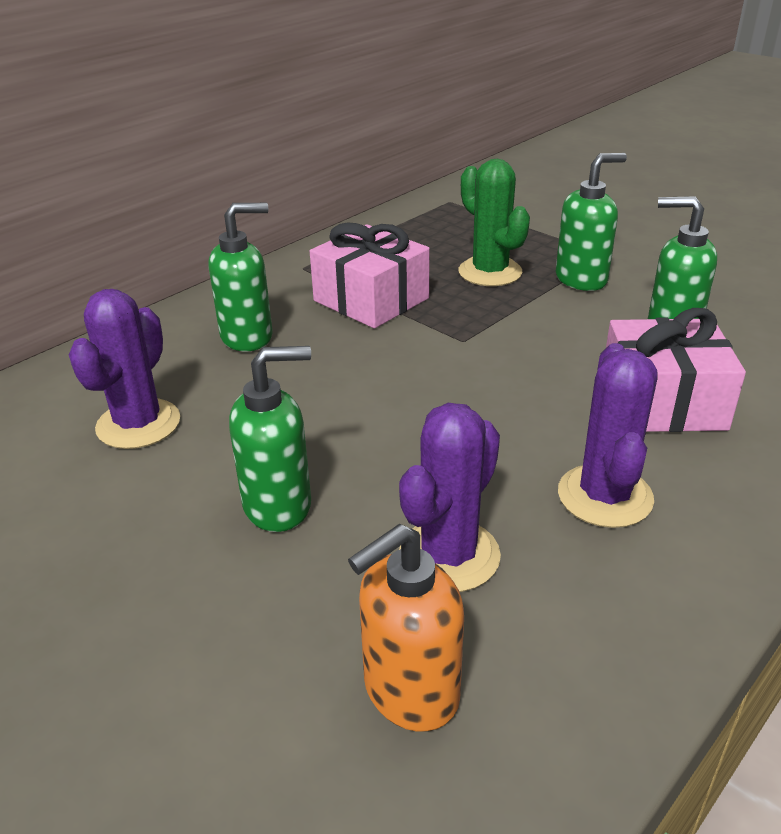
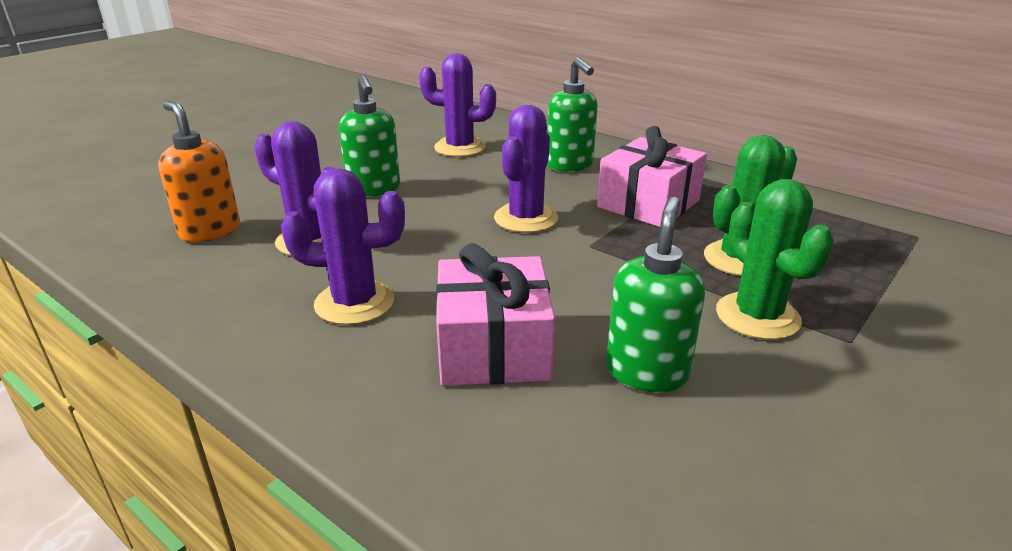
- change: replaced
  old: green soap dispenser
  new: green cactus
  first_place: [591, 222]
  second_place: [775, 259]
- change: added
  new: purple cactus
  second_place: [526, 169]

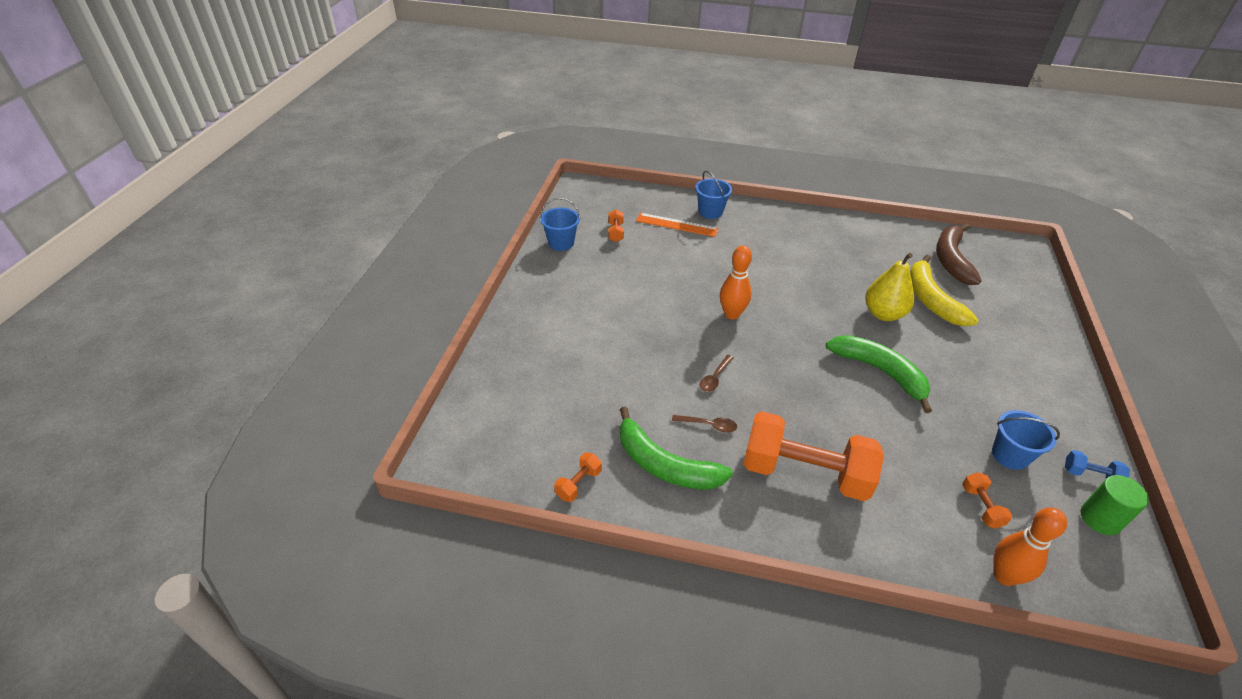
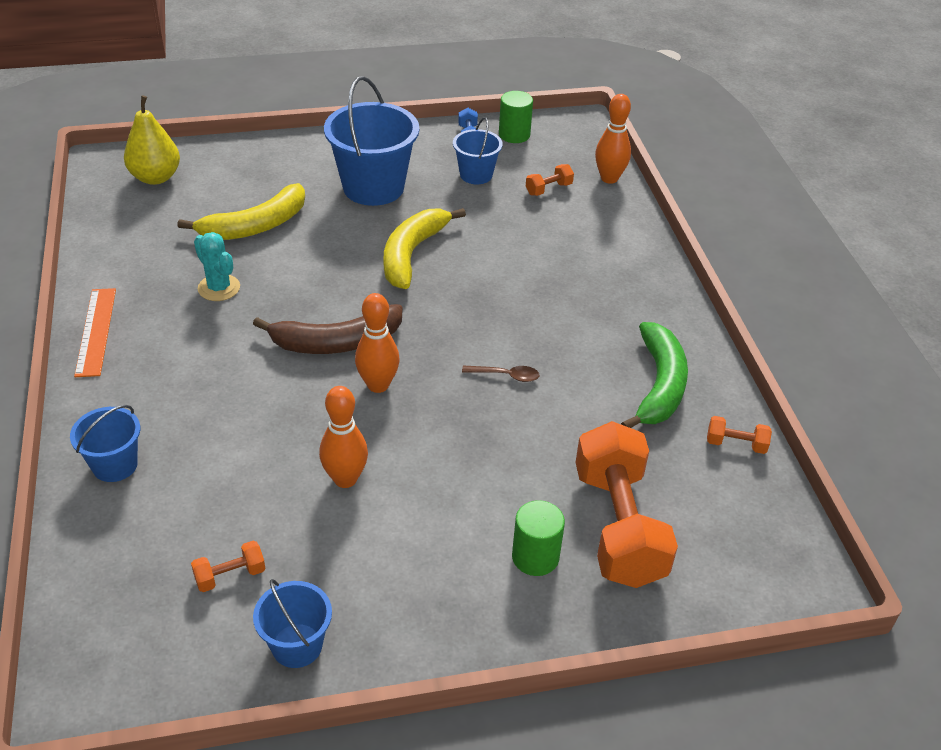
- change: moved
  old: orange ruler
  first_place: [677, 225]
  second_place: [95, 332]
- change: removed
  old: brown spoon
  first_place: [704, 424]
- change: moved
  old: orange dumbbell
  first_place: [814, 456]
  second_place: [626, 504]
- change: recoloured
  old: green banana
  new: yellow banana
  first_place: [879, 374]
  second_place: [425, 248]
- change: moved
  old: yellow pear
  first_place: [889, 287]
  second_place: [152, 140]
- change: moved
  old: brown banana
  first_place: [959, 254]
  second_place: [328, 329]
- change: added
  new: turquoise cactus
  second_place: [217, 266]
- change: added
  new: orange bowling pin
  second_place: [343, 437]
- change: added
  new: blue bucket
  second_place: [371, 141]
- change: added
  new: green cylinder
  second_place: [538, 538]

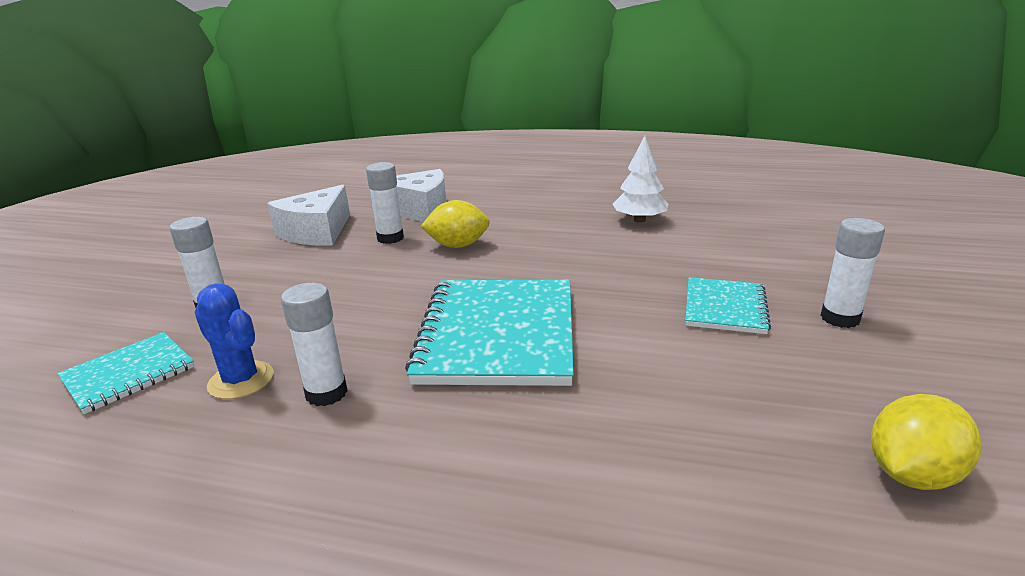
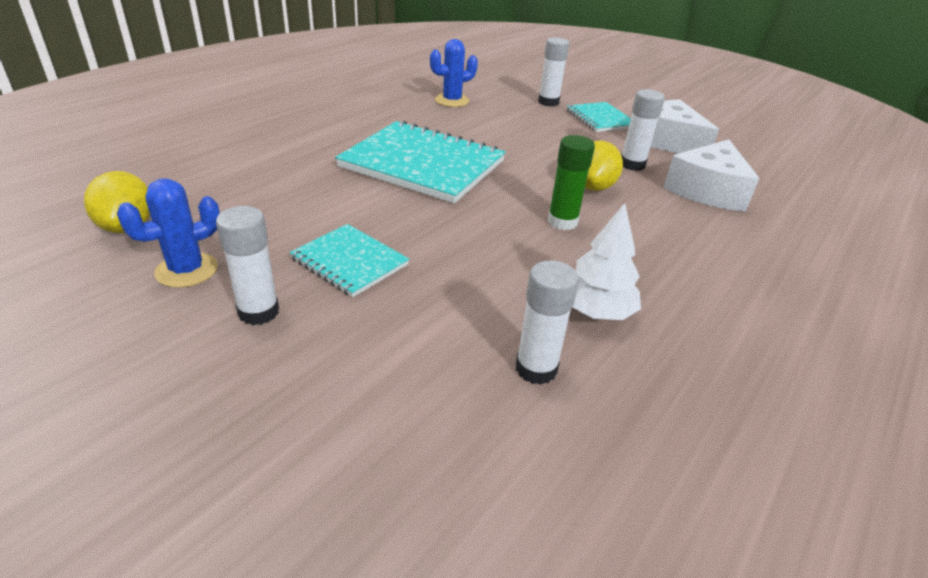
- change: moved
  old: turquoise notebook
  first_place: [125, 373]
  second_place: [599, 117]
- change: moved
  old: white glue stick
  first_place: [314, 344]
  second_place: [547, 323]
- change: added
  new: blue cactus
  second_place: [168, 233]
- change: added
  new: green glue stick
  second_place: [571, 182]

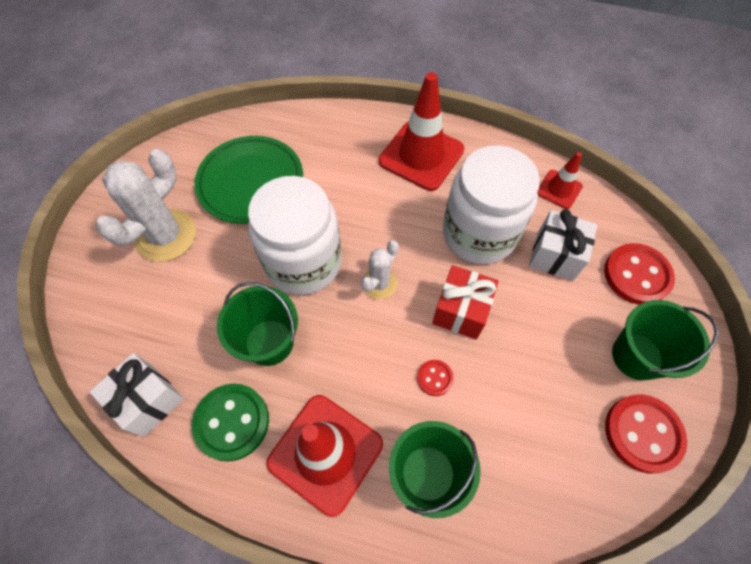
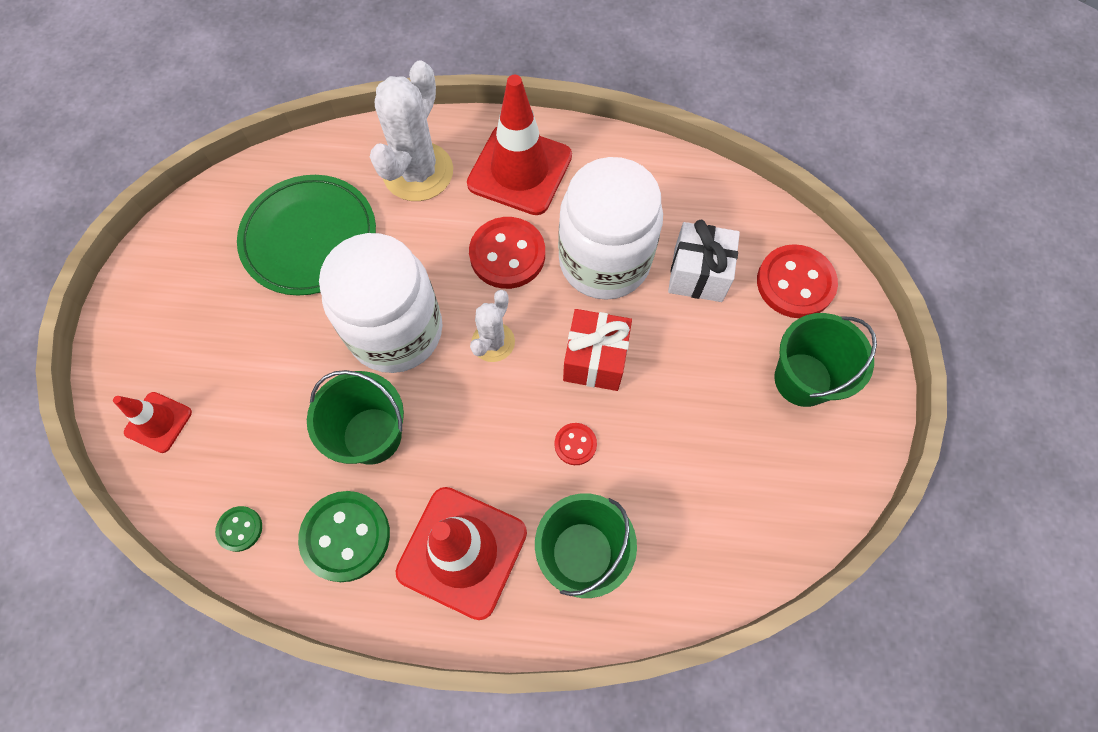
- change: replaced
  old: white gift
  new: green button
  first_place: [136, 395]
  second_place: [238, 529]
- change: moved
  old: white cactus
  first_place: [146, 205]
  second_place: [411, 130]
- change: moved
  old: red traffic cone
  first_place: [560, 180]
  second_place: [152, 422]
- change: moved
  old: red button
  first_place: [646, 434]
  second_place: [507, 253]

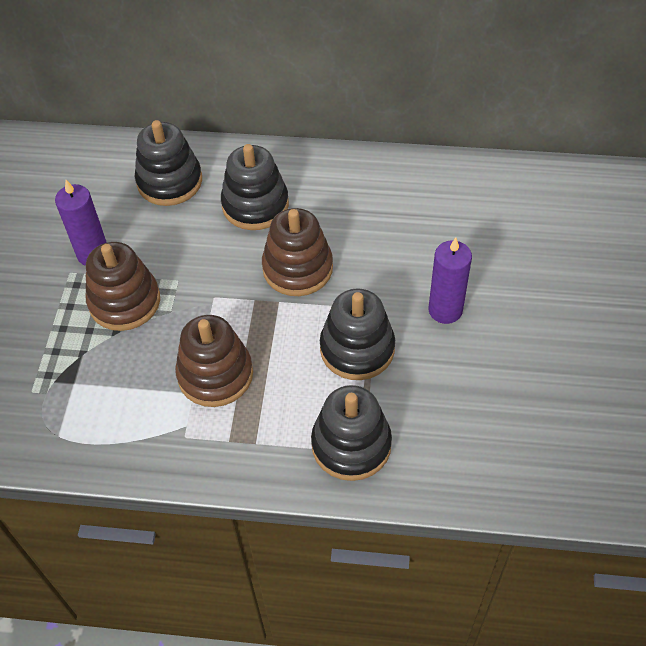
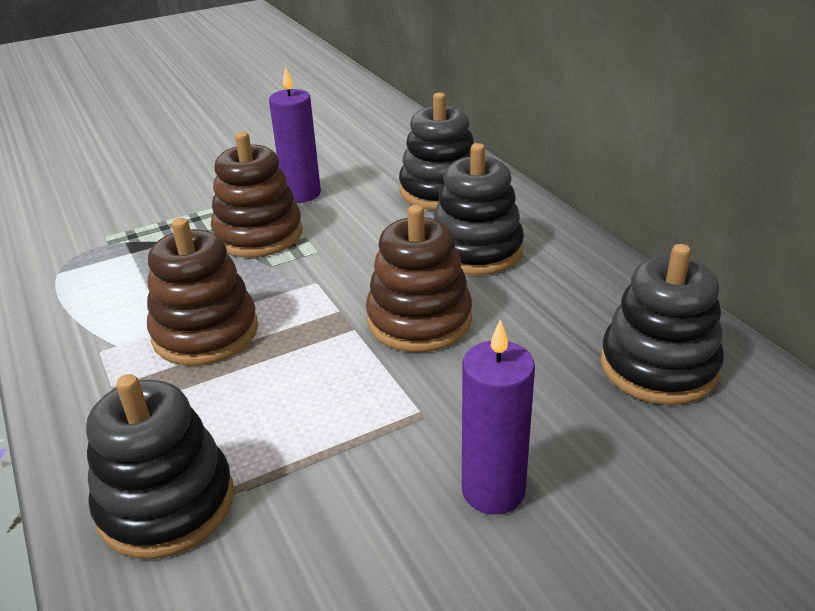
- change: moved
  old: black stacking toy
  first_place: [357, 334]
  second_place: [662, 324]

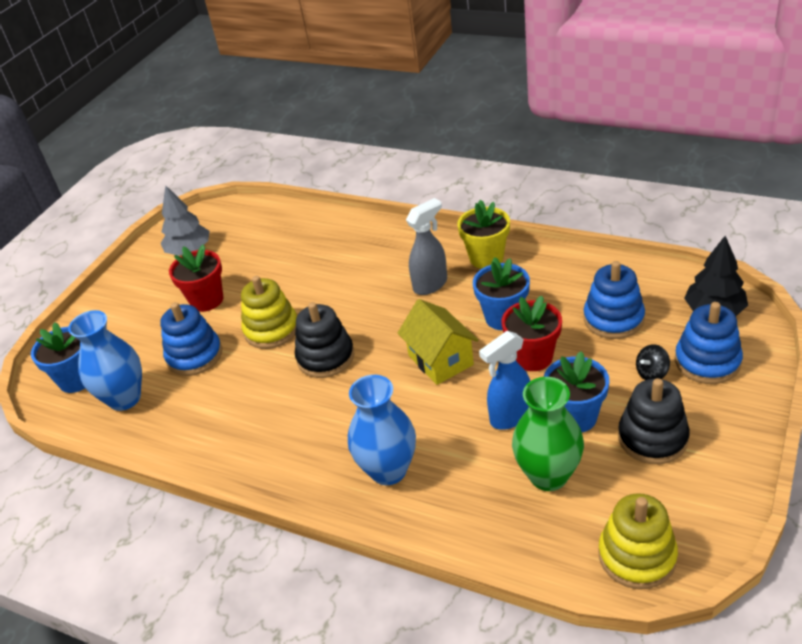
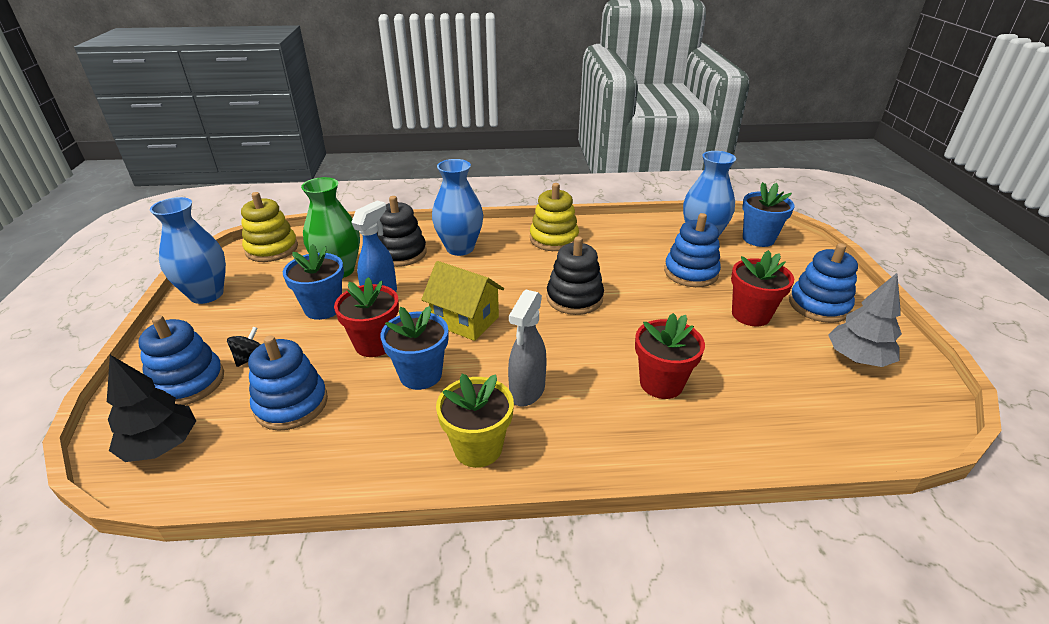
- change: moved
  old: yellow stacking toy
  first_place: [269, 312]
  second_place: [554, 217]
- change: moved
  old: black stacking toy
  first_place: [654, 421]
  second_place: [402, 231]
- change: added
  new: blue vase
  second_place: [188, 250]
- change: added
  new: red flower pot
  second_place: [670, 356]
- change: added
  new: blue stacking toy
  second_place: [823, 283]

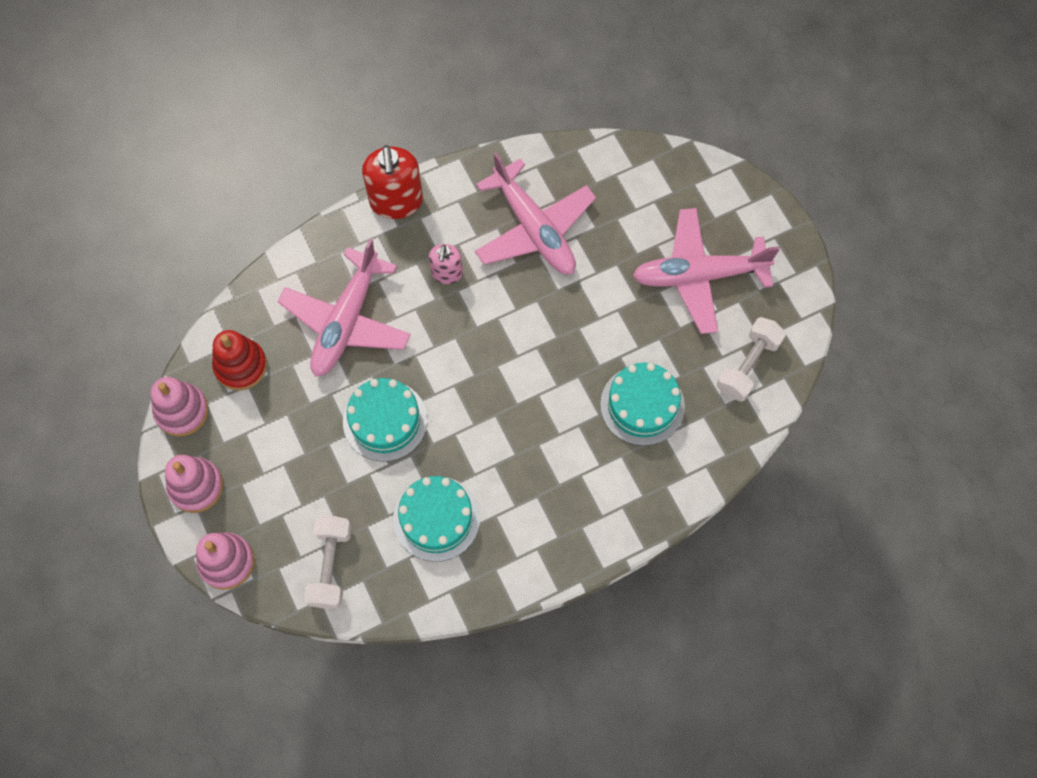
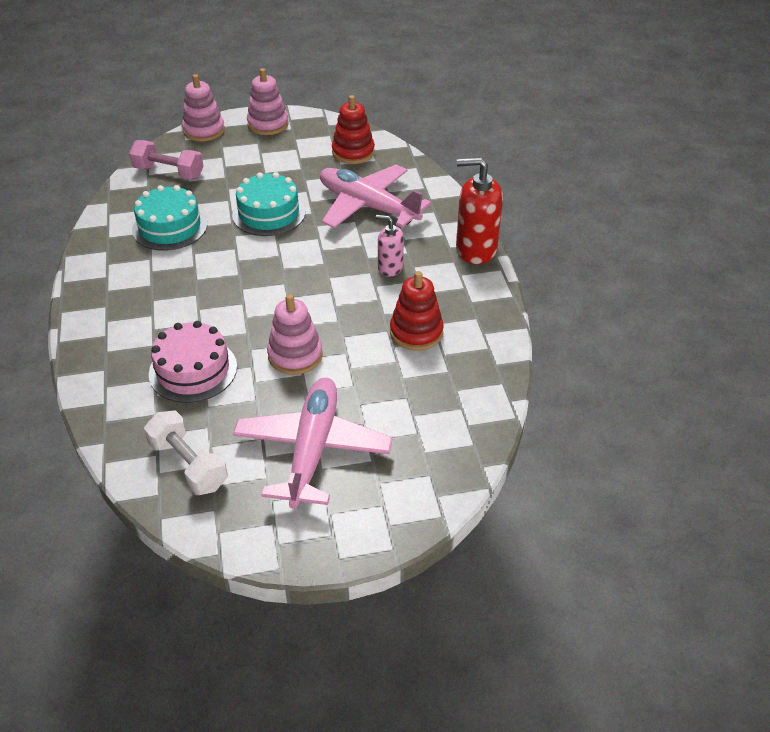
- change: moved
  old: pink stacking toy
  first_place: [179, 407]
  second_place: [295, 334]
- change: recoloured
  old: white dumbbell
  new: pink dumbbell
  first_place: [328, 562]
  second_place: [166, 160]
- change: replaced
  old: pink plane
  new: red stacking toy
  first_place: [535, 213]
  second_place: [417, 311]
- change: recoloured
  old: turquoise cake
  new: pink cake
  first_place: [642, 404]
  second_place: [193, 362]

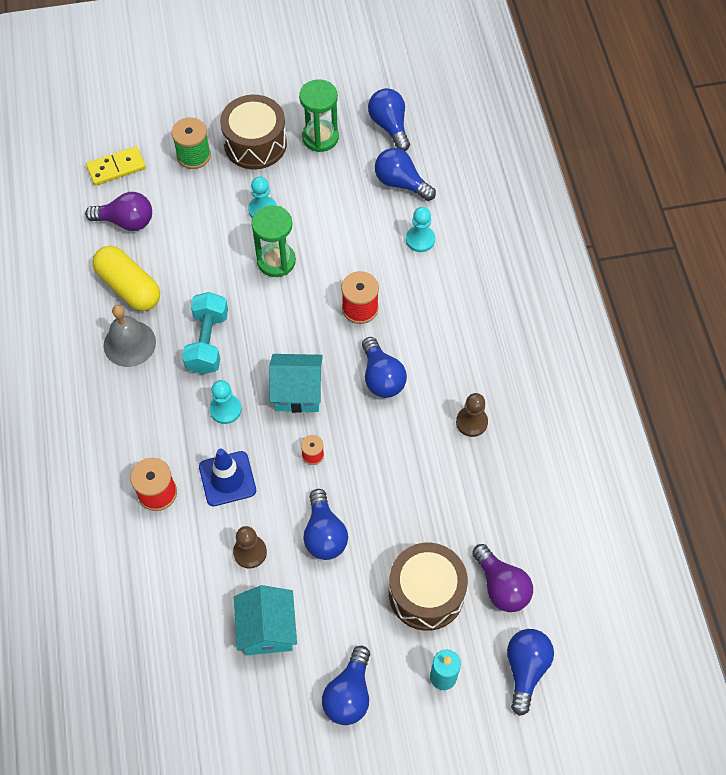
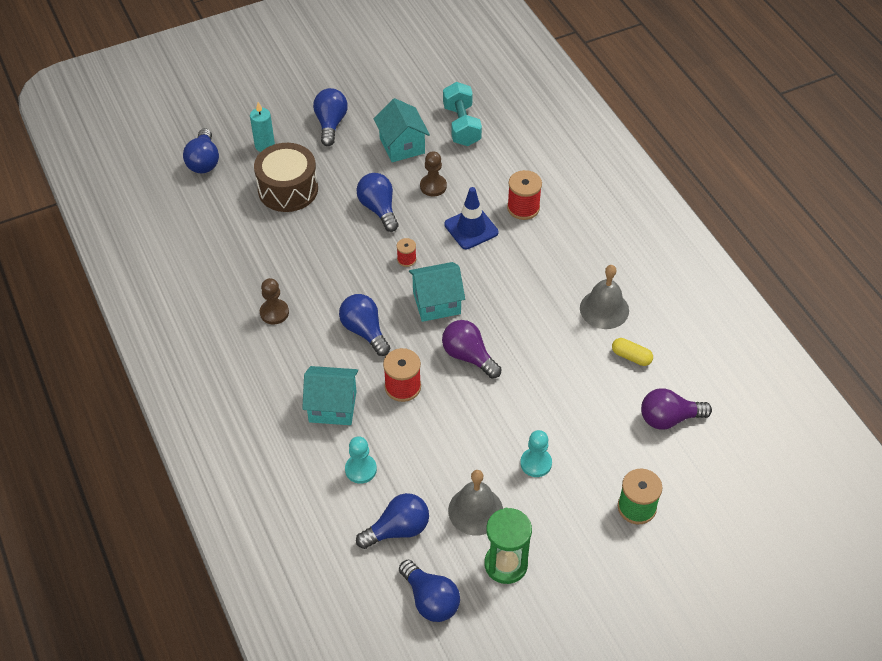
- change: removed
  old: yellow domino
  first_place: [116, 166]
- change: resized
  old: yellow capsule
  first_place: [126, 278]
  second_place: [632, 352]
  factor: 0.52
- change: moved
  old: turquoise dumbbell
  first_place: [205, 333]
  second_place: [462, 114]
- change: removed
  old: turquoise pawn
  first_place: [226, 402]
- change: removed
  old: brown drum
  first_place: [253, 132]
- change: removed
  old: green hourglass
  first_place: [273, 241]
- change: turned
  old: blue light bulb
  first_place: [405, 174]
  second_place: [392, 521]
  degrees: -45
- change: moved
  old: purple light bulb
  first_place: [502, 578]
  second_place: [472, 349]
- change: added
  new: turquoise house
  second_place: [330, 395]
- change: added
  new: grey bell
  second_place: [475, 502]

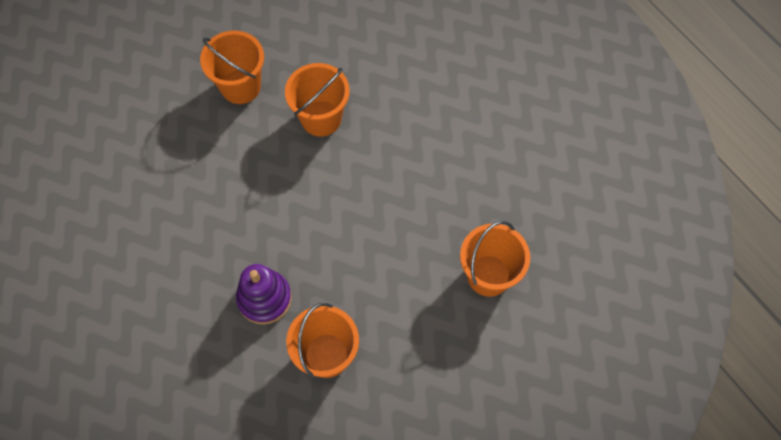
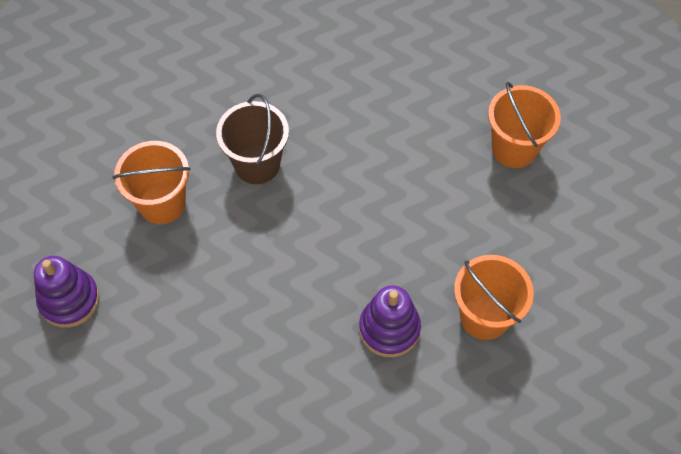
- change: recoloured
  old: orange bucket
  new: brown bucket
  first_place: [317, 100]
  second_place: [252, 139]
- change: added
  new: purple stacking toy
  second_place: [67, 292]

